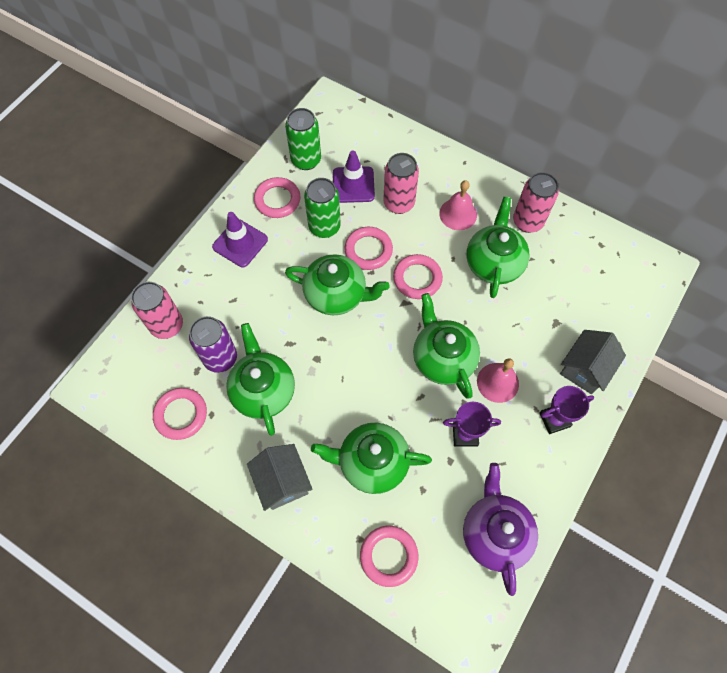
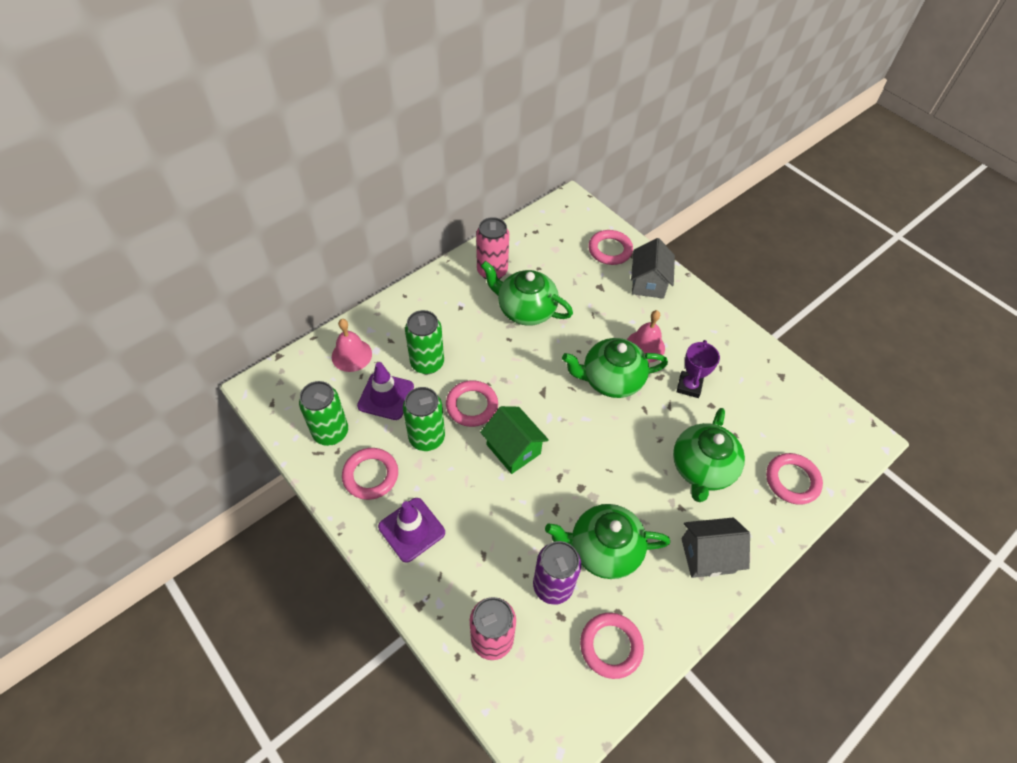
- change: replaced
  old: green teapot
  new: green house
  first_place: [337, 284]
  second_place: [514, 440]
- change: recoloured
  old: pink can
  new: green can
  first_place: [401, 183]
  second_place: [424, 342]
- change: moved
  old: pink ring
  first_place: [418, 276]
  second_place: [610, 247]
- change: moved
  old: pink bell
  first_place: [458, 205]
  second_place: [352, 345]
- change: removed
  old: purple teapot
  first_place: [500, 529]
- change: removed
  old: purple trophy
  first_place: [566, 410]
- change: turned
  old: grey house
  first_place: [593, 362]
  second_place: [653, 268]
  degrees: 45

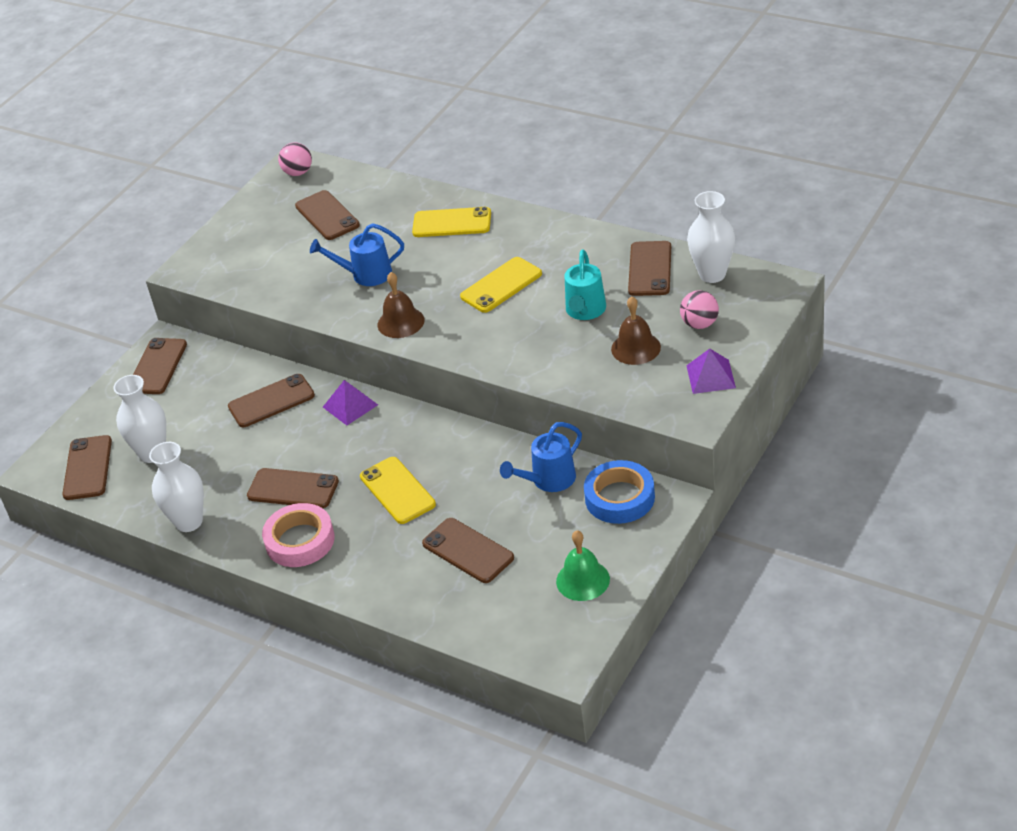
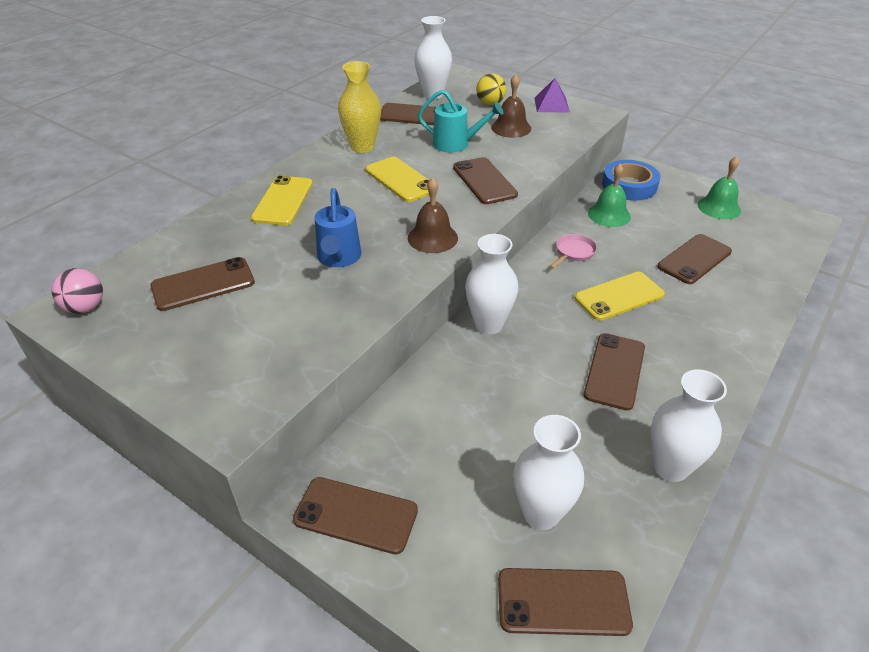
- change: moved
  old: brown phone
  first_place: [271, 400]
  second_place: [485, 180]
- change: removed
  old: pink tape
  first_place: [298, 535]
- change: replaced
  old: purple pyramid
  new: white vase
  first_place: [350, 402]
  second_place: [491, 284]
- change: replaced
  old: blue watering can
  new: green bell
  first_place: [541, 457]
  second_place: [609, 195]
- change: recoloured
  old: pink ball
  new: yellow ball
  first_place: [699, 309]
  second_place: [491, 89]
- change: added
  new: yellow vase
  second_place: [359, 107]
- change: added
  new: pink pan
  second_place: [573, 251]

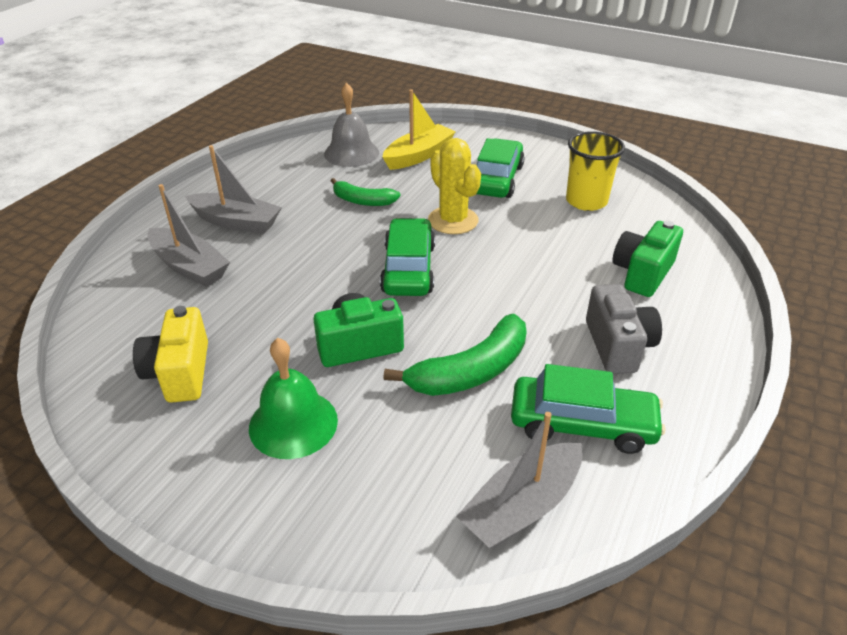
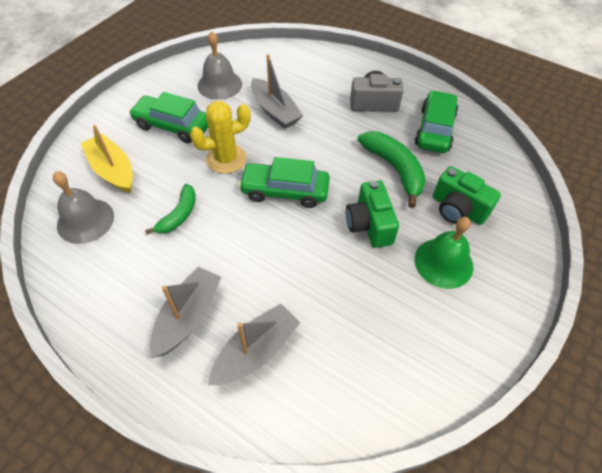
- change: removed
  old: yellow camera
  first_place: [170, 354]
- change: moved
  old: grey boat
  first_place: [519, 480]
  second_place: [277, 91]
- change: replaced
  old: yellow cup
  new: grey bell
  first_place: [595, 171]
  second_place: [219, 65]
- change: moved
  old: green camera
  first_place: [648, 258]
  second_place: [467, 195]

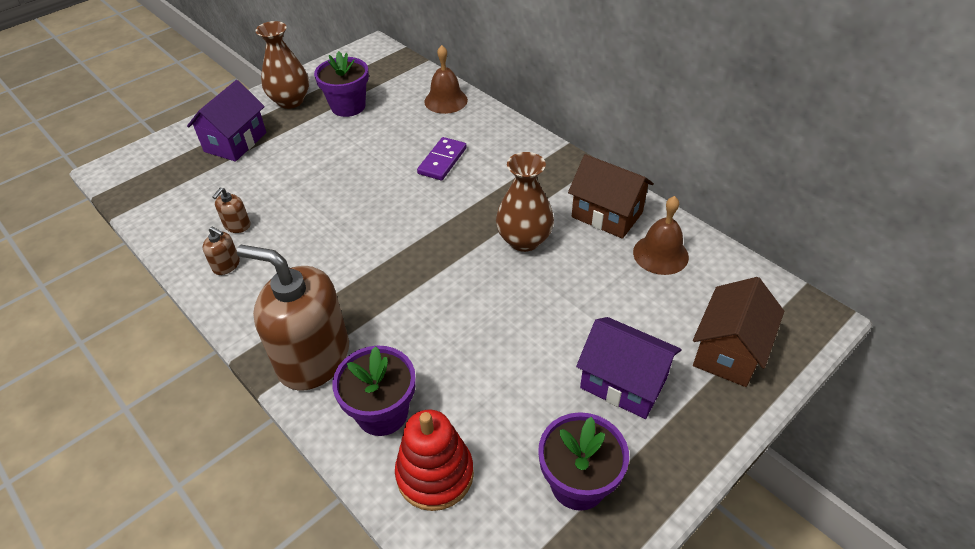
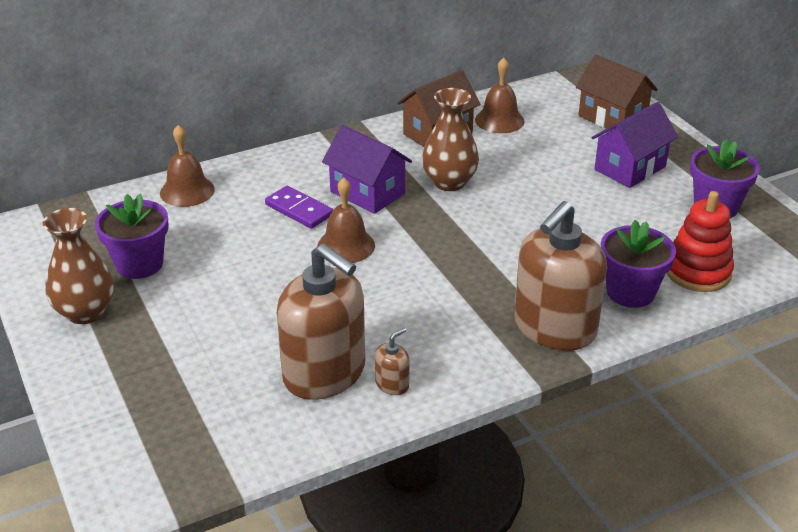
- change: moved
  old: purple house
  first_place: [227, 120]
  second_place: [367, 169]
- change: resized
  old: brown soap dispenser
  first_place: [231, 210]
  second_place: [321, 321]
  factor: 2.48
- change: added
  new: brown bell
  second_place: [346, 220]

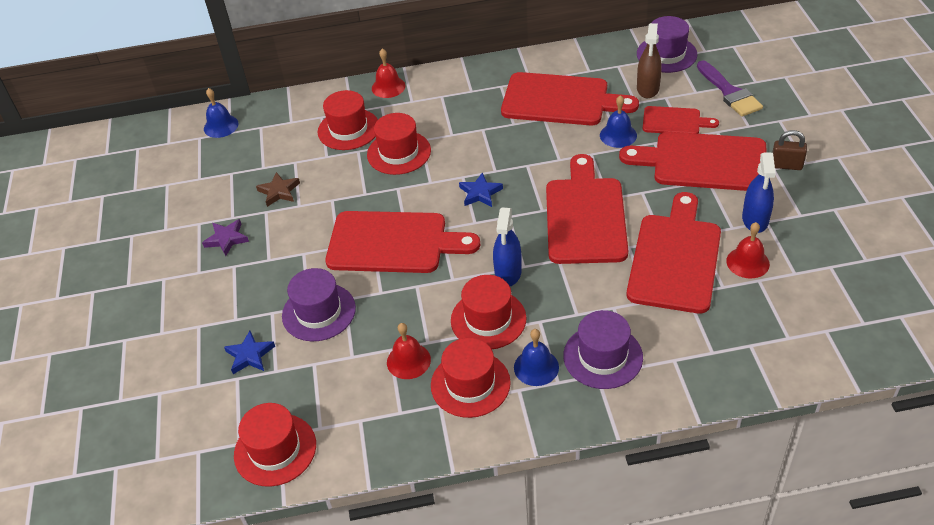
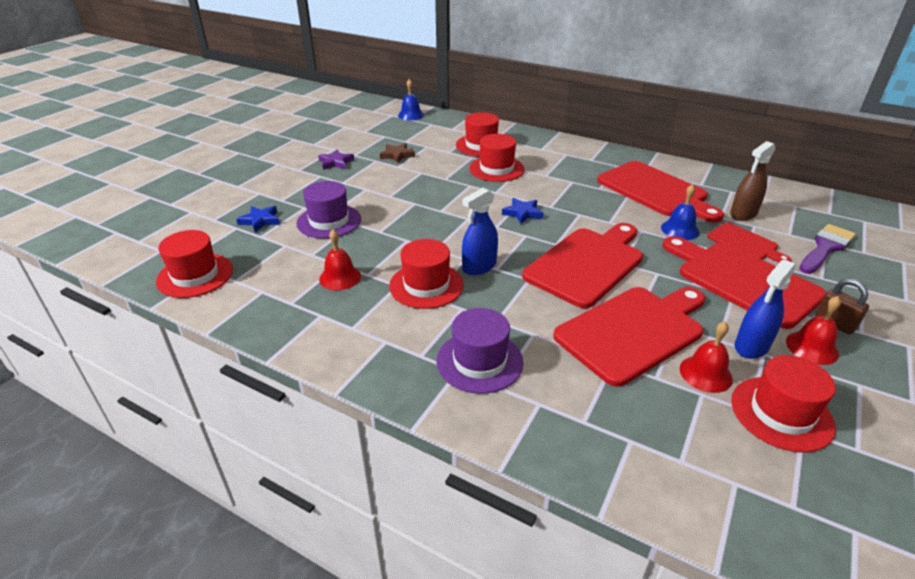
- change: removed
  old: red cutting board
  first_place: [402, 242]
- change: moved
  old: red bell
  first_place: [389, 73]
  second_place: [813, 330]
- change: moved
  old: red hat
  first_place: [471, 378]
  second_place: [783, 403]
- change: removed
  old: blue bell
  first_place: [536, 357]
- change: removed
  old: purple hat
  first_place: [667, 44]
- change: turned
  old: purple brush
  first_place: [730, 88]
  second_place: [827, 249]
  degrees: -150

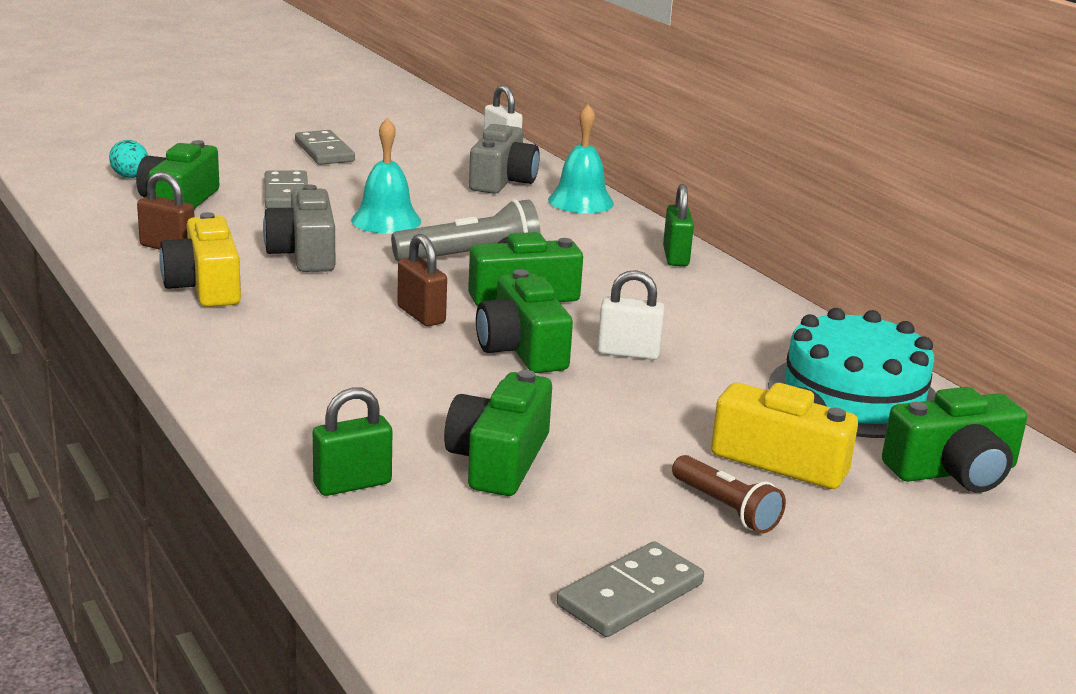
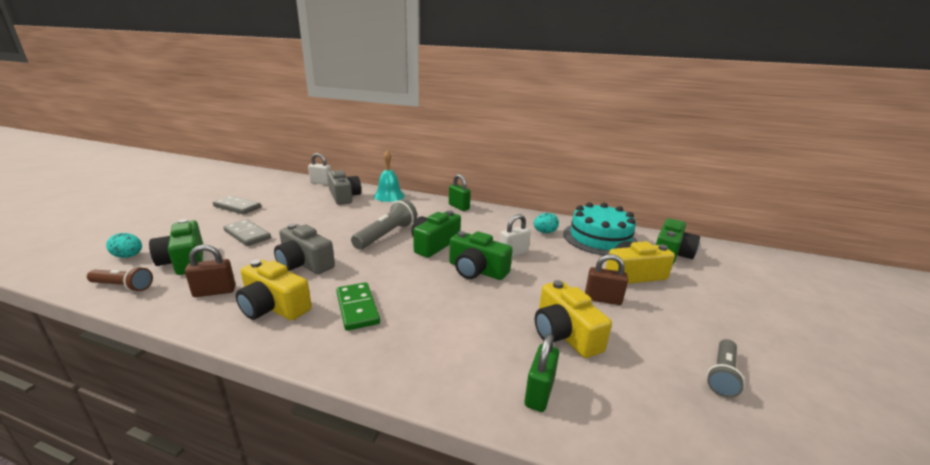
- change: removed
  old: turquoise bell
  first_place: [386, 176]
- change: moved
  old: brown padlock
  first_place: [422, 280]
  second_place: [606, 279]
- change: recoloured
  old: green camera
  new: yellow camera
  first_place: [498, 433]
  second_place: [573, 319]
- change: replaced
  old: grey domino
  new: grey flashlight
  first_place: [630, 589]
  second_place: [725, 368]
- change: moved
  old: brown flashlight
  first_place: [729, 494]
  second_place: [120, 279]
- change: added
  new: green domino
  second_place: [358, 306]
- change: added
  new: turquoise egg
  second_place: [546, 223]

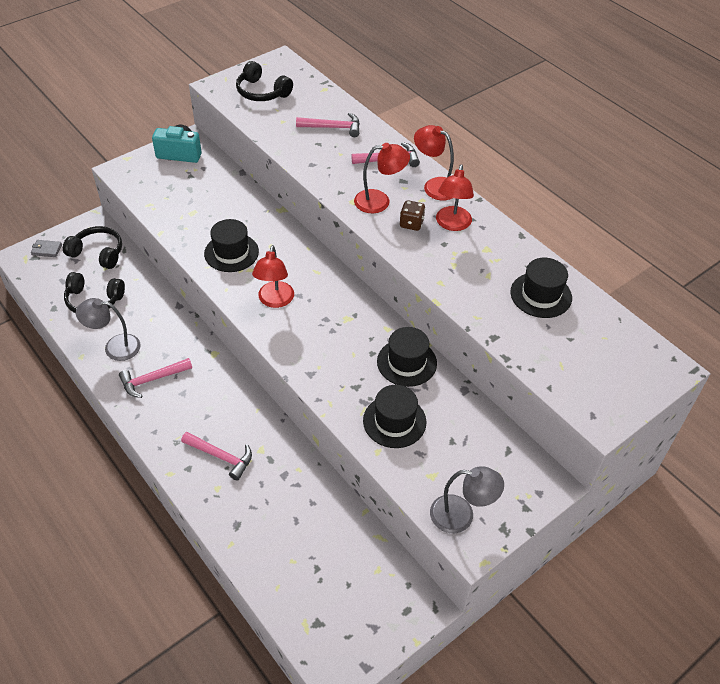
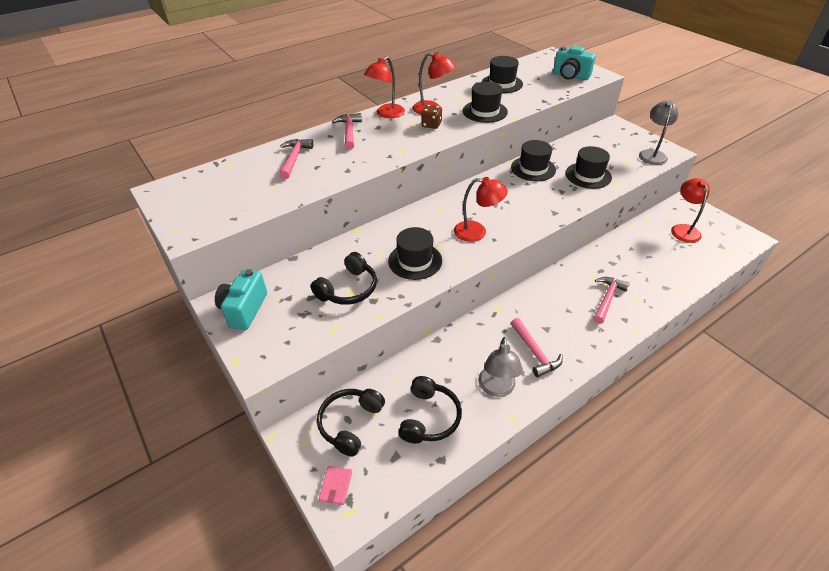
- change: recoloured
  old: grey wallet
  new: pink wallet
  first_place: [46, 248]
  second_place: [335, 485]
- change: moved
  old: black headphones
  first_place: [264, 81]
  second_place: [344, 278]
- change: moved
  old: red lamp
  first_place: [382, 178]
  second_place: [690, 210]
- change: added
  new: black hat
  second_place: [485, 102]
- change: added
  new: turquoise camera
  second_place: [574, 63]

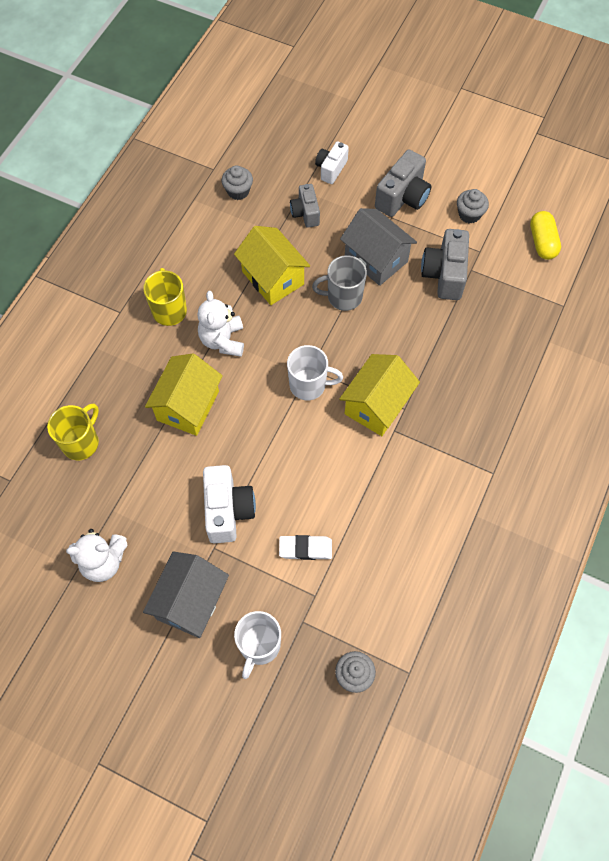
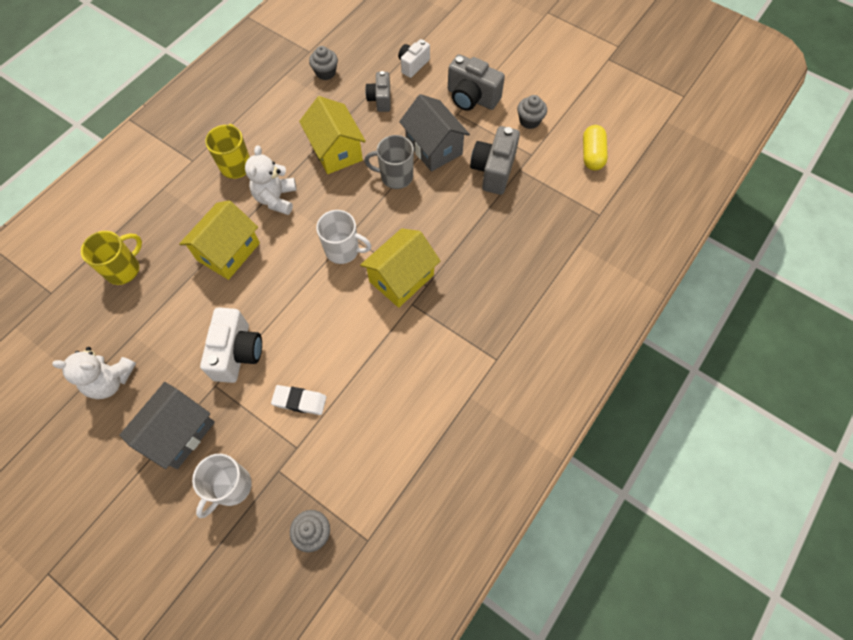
- change: turned
  old: grey camera
  first_place: [403, 183]
  second_place: [476, 82]
  degrees: 75

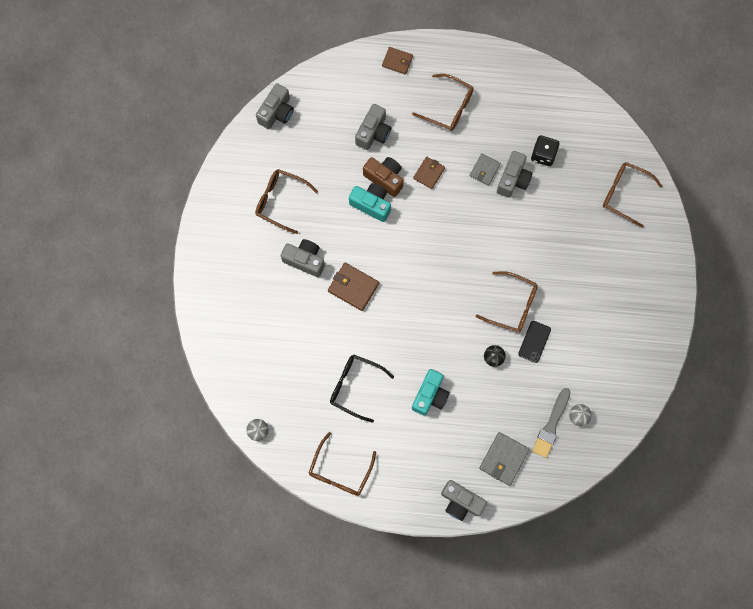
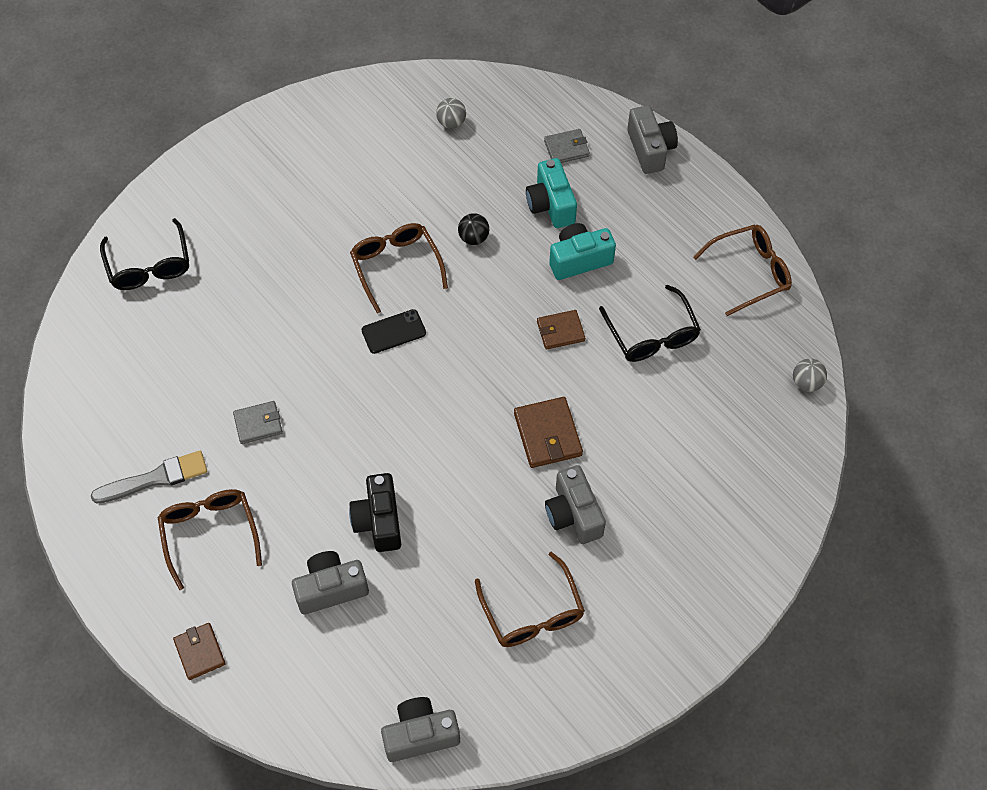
- change: moved
  old: turquoise camera
  first_place: [370, 202]
  second_place: [551, 193]
- change: recoloured
  old: brown camera
  new: black camera
  first_place: [383, 177]
  second_place: [375, 512]
- change: moved
  old: brown wallet
  first_place: [429, 173]
  second_place: [561, 330]
- change: resized
  old: grey wallet
  first_place: [504, 459]
  second_place: [567, 146]
  factor: 0.66
- change: removed
  old: grey camera
  first_place: [515, 174]
- change: moved
  old: black phone
  first_place: [534, 342]
  second_place: [394, 331]
- change: removed
  old: black dice
  first_place: [545, 150]
- change: moved
  old: grey brush
  first_place: [551, 423]
  second_place: [149, 477]
- change: recoloured
  old: brown glasses
  new: black glasses
  first_place: [632, 195]
  second_place: [144, 254]

